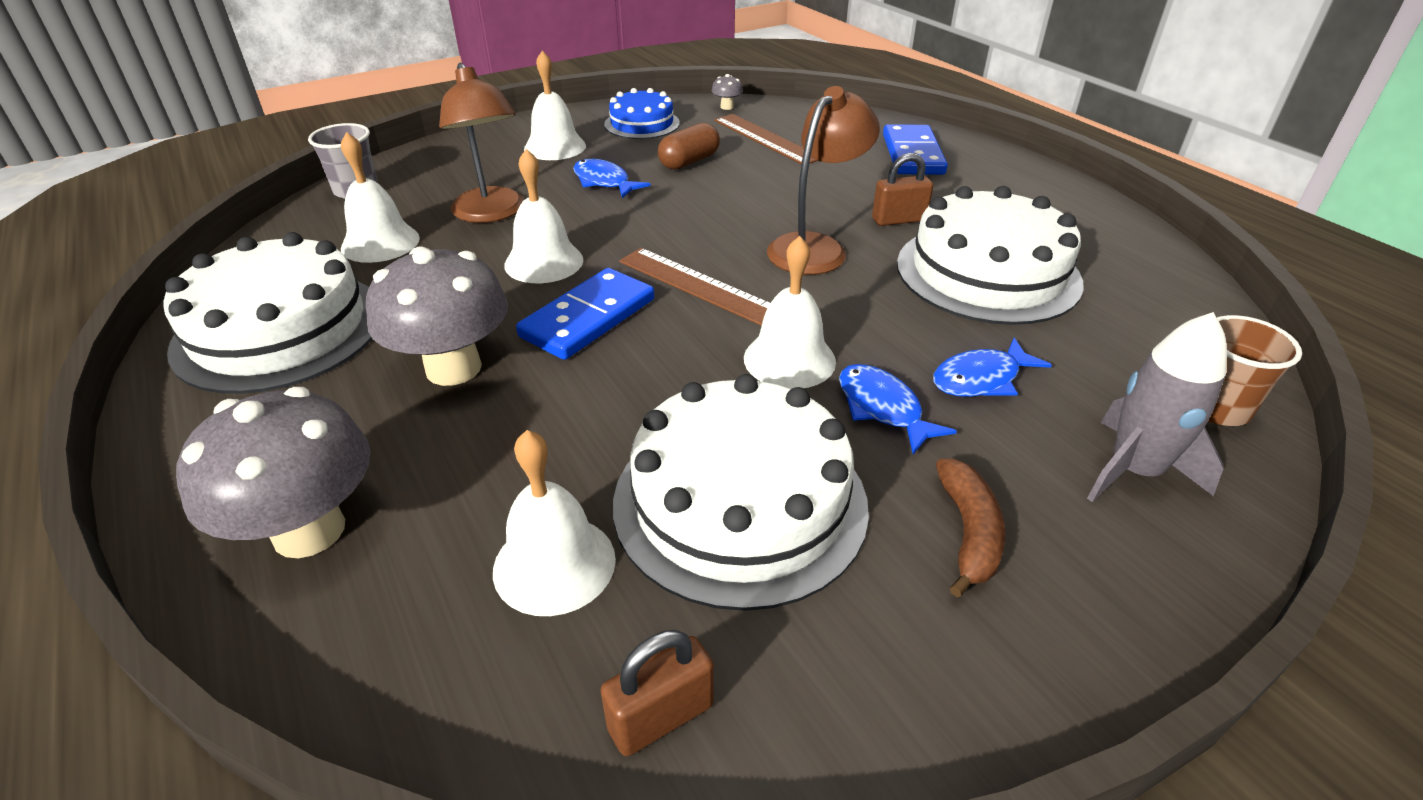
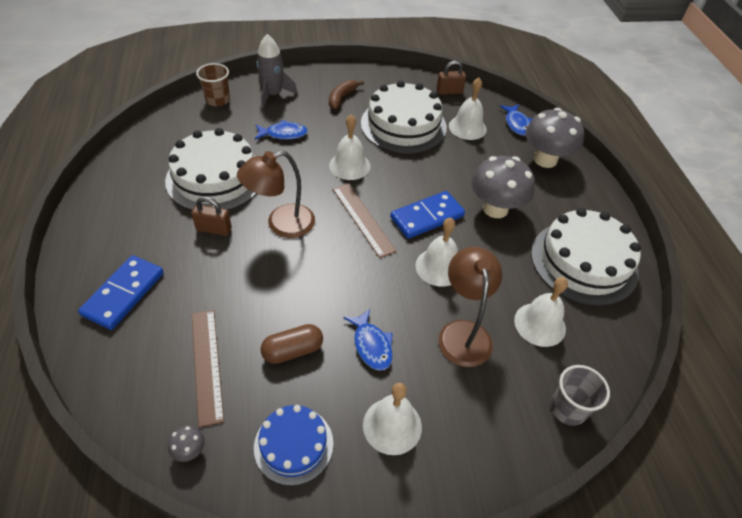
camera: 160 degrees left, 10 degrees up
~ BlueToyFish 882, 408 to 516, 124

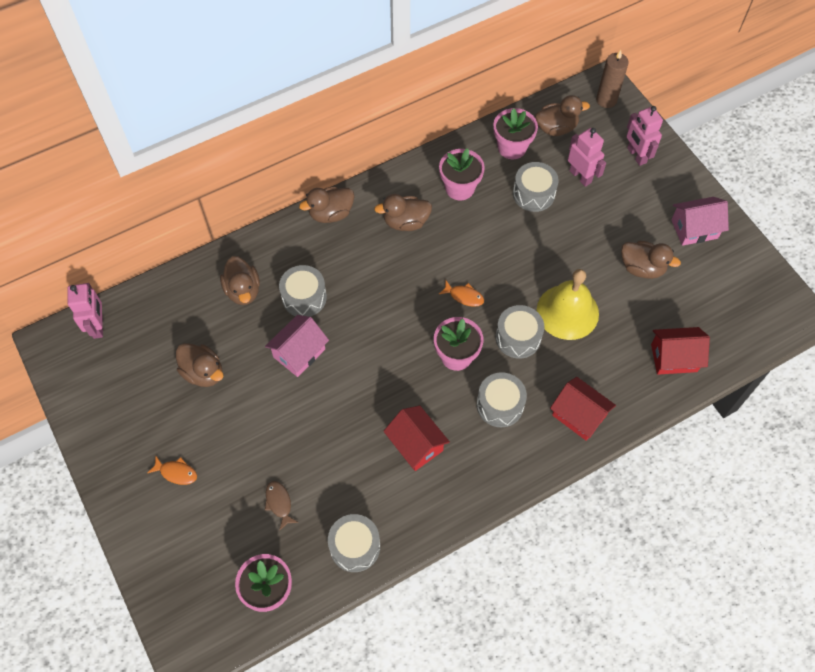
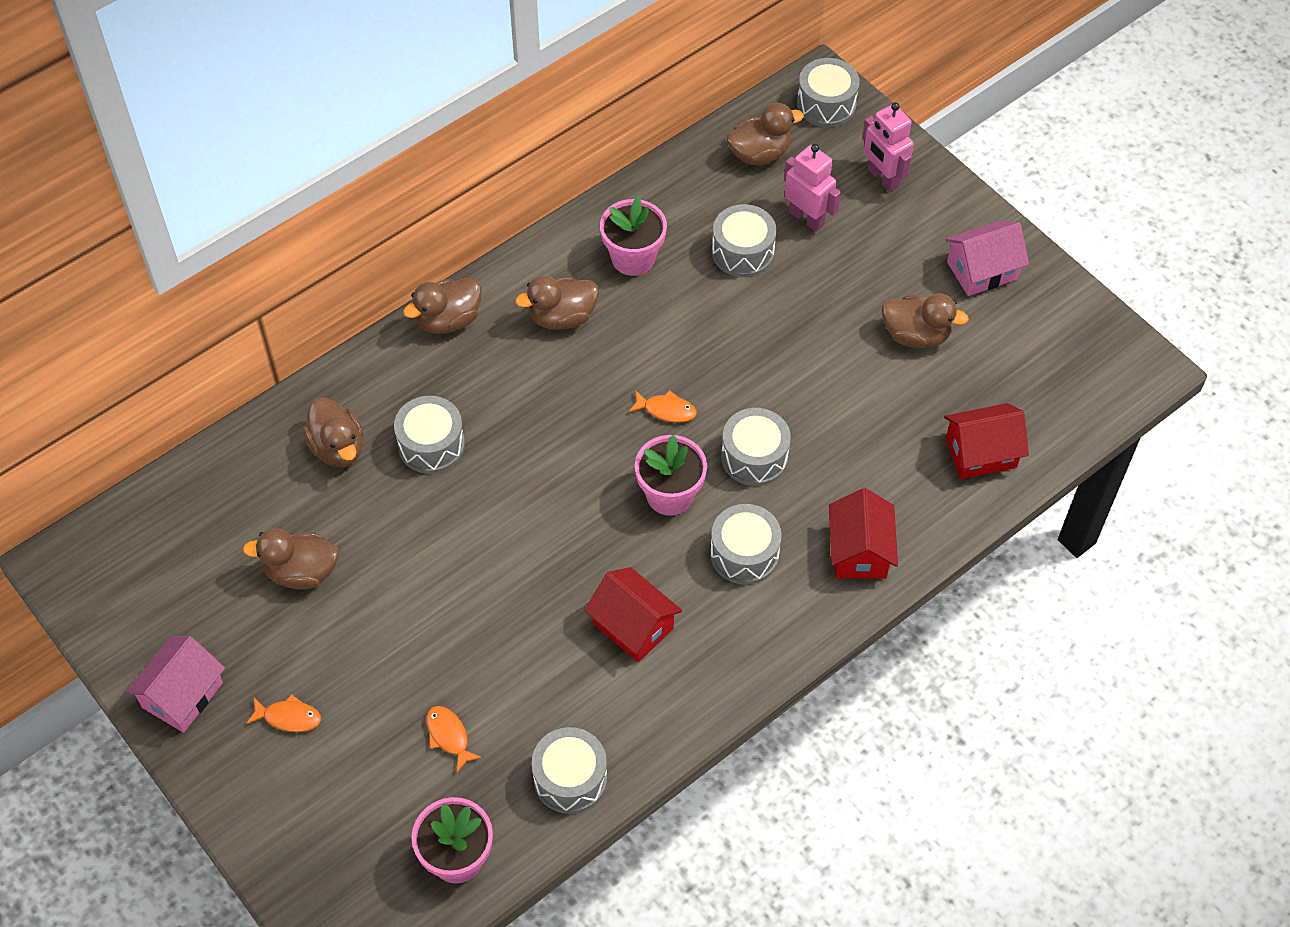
camera: 10 degrees left, 5 degrees down
~ RussetCandle 606, 100 to GrayDrum 826, 104
- RosePinkPlantPot 512, 147
- BrightYellowSchoolBell 567, 312
- RosePinkToyRobot 98, 326
~ RosePinkCottage 299, 353 to 182, 695
~ RussetDuck 203, 372 = 301, 572 150 degrees clockwise
~ RedCottage 579, 415 = 859, 551 60 degrees clockwise
~ RussetToyFish 279, 503 to OrangeToyFish 449, 736

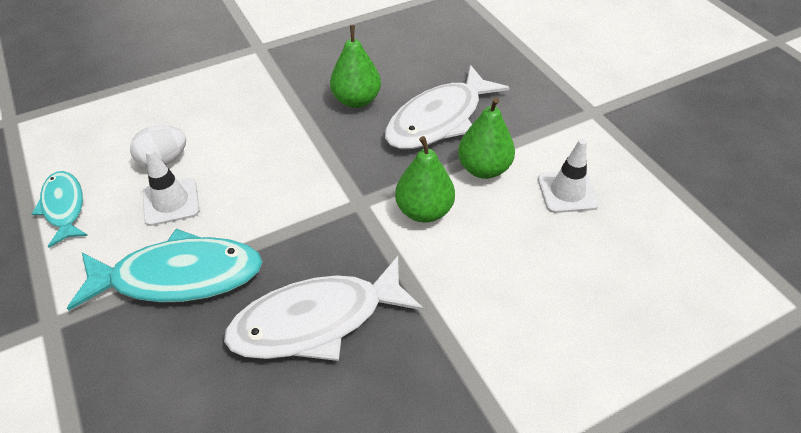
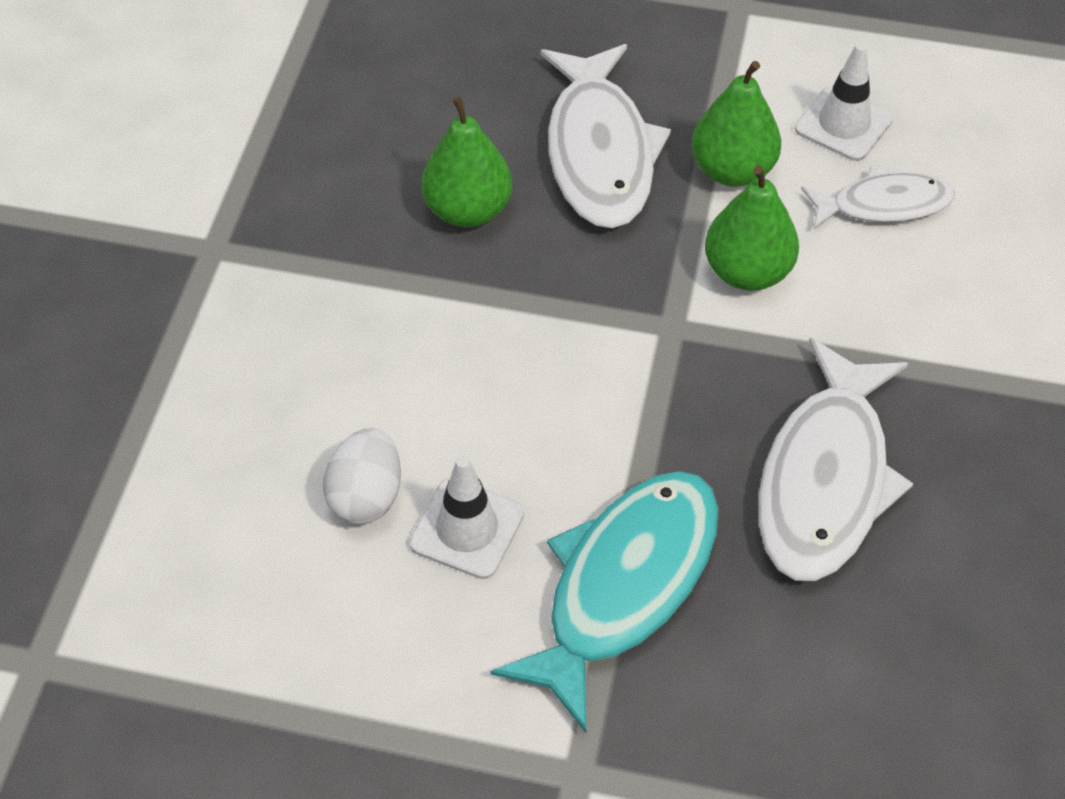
camera: 50 degrees left, 5 degrees up
- AquaToyFish 64, 207
+ PureWhiteToyFish 883, 205

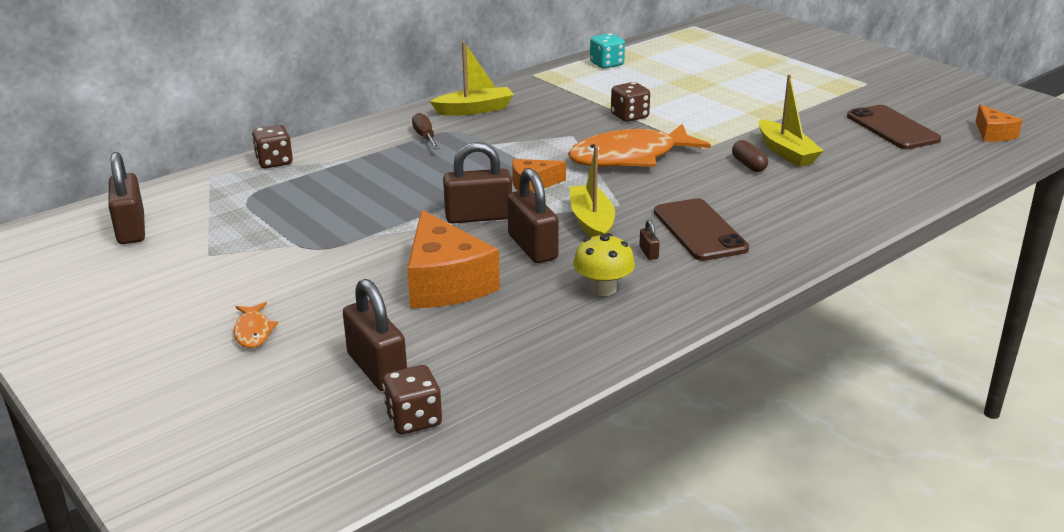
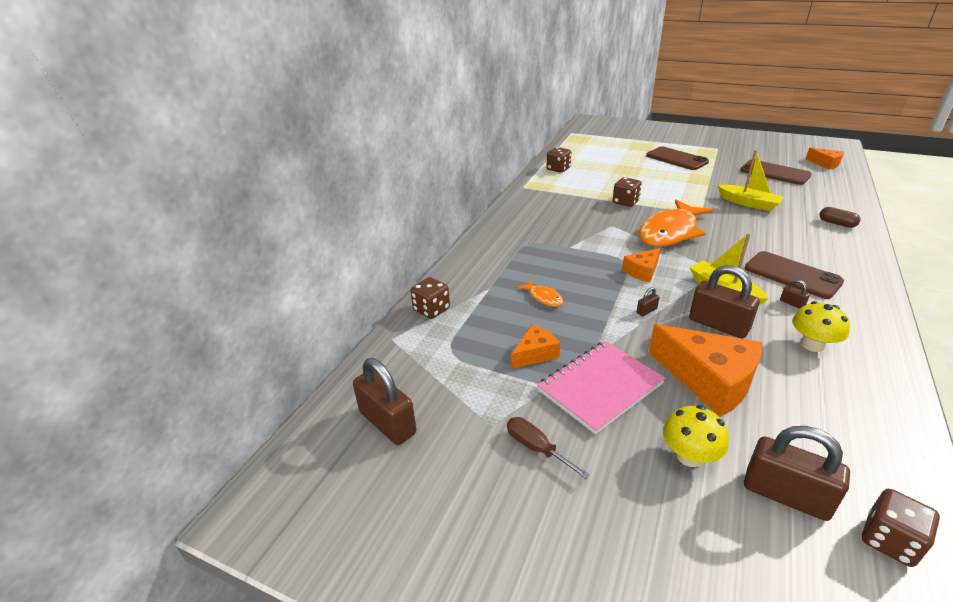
camera: 25 degrees left, 5 degrees up
~ AquaGameDie 606, 64 to RussetGameDie 558, 169
- BrightYellowToyBoat 474, 109
~ RussetScrewdriver 425, 137 to 536, 448
~ RussetPill 749, 165 to 837, 223
~ RussetPadlock 478, 217 = 646, 311 x0.42
~ OrangeToyFish 253, 331 to 543, 297
+ RussetSmartphone 676, 159
+ OrangeCheese 535, 354
+ RosePinkNotepad 600, 387
+ BrightYellowToadstool 689, 456

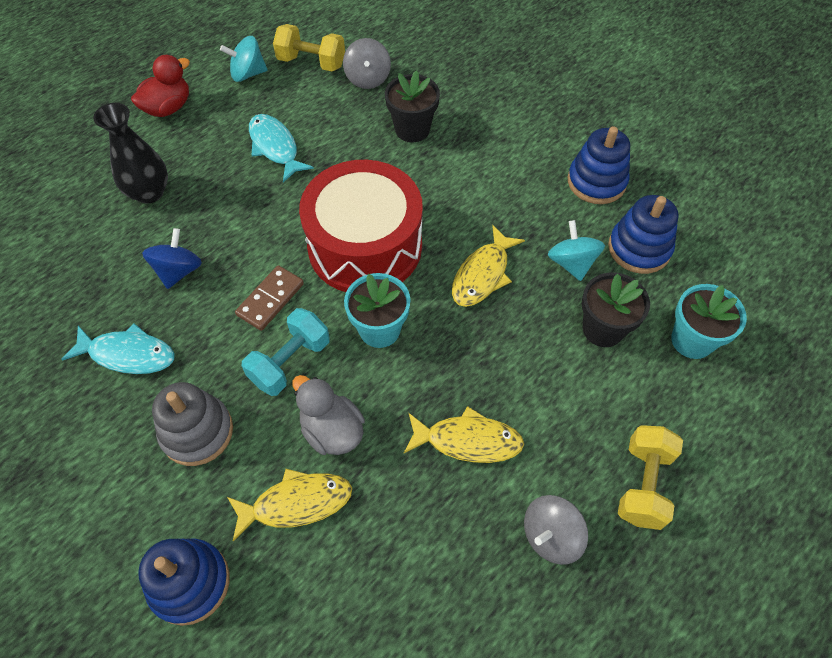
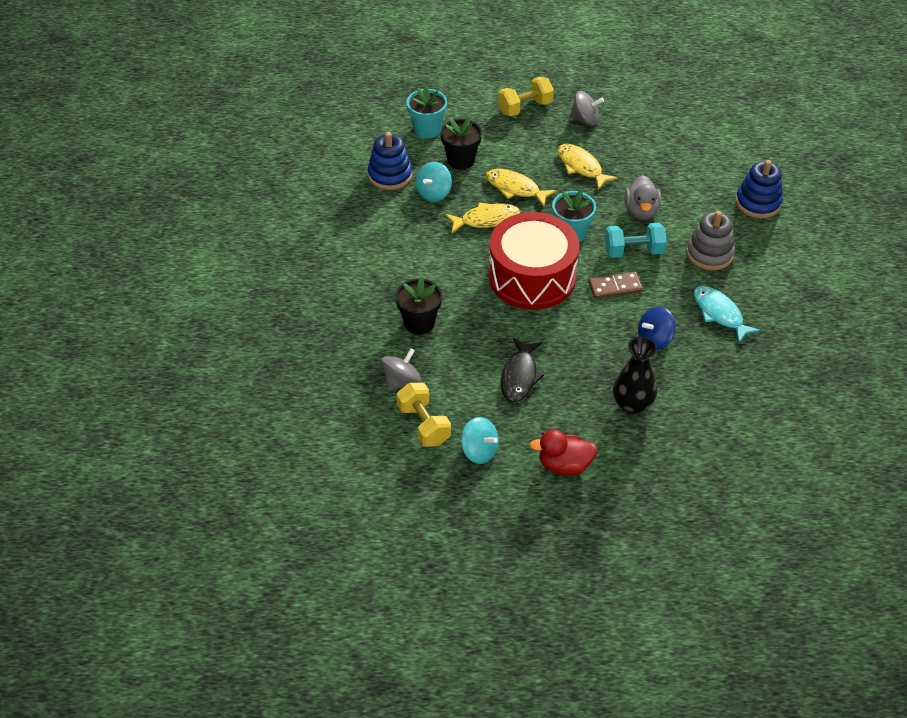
camera: 135 degrees left, 10 degrees down
~ AquaToyFish 275, 147 to EbonyToyFish 519, 376
- BlueStackingToy 596, 182
~ BrightYellowToyFish 296, 503 to 515, 188

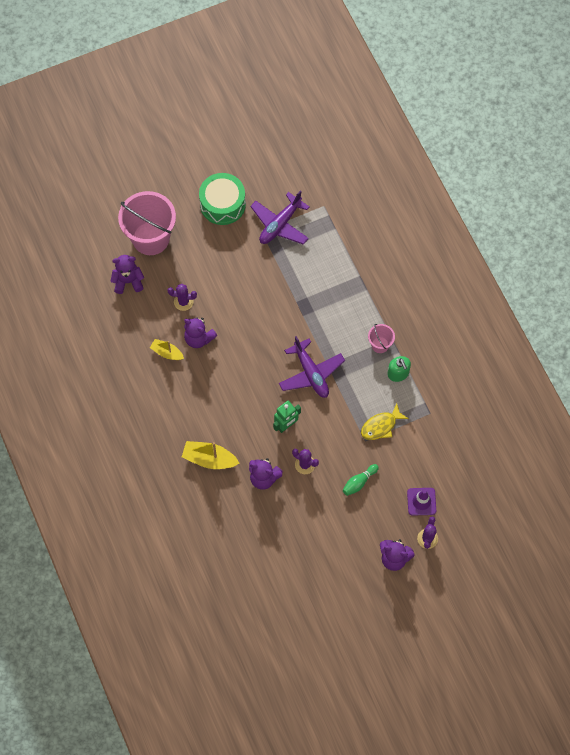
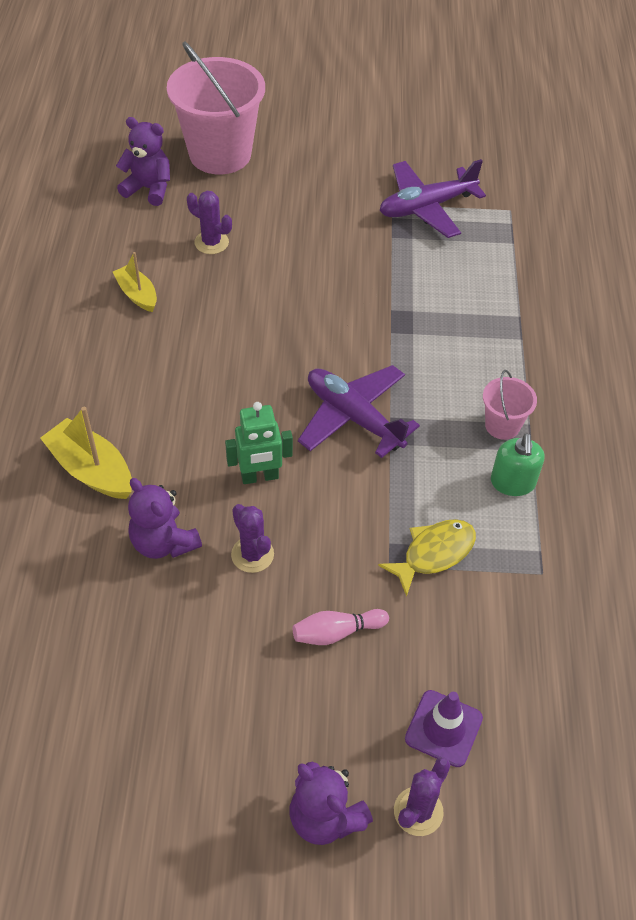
camera: 25 degrees right, 15 degrees down
- GreenDrum 222, 204
- VioletTeddy 199, 338
~ VioletPlane 311, 373 = 353, 417 135 degrees clockwise
~ BrightYellowToyFish 381, 426 = 434, 553 150 degrees clockwise
~ GreenSkittle 359, 482 to RosePinkSkittle 336, 632

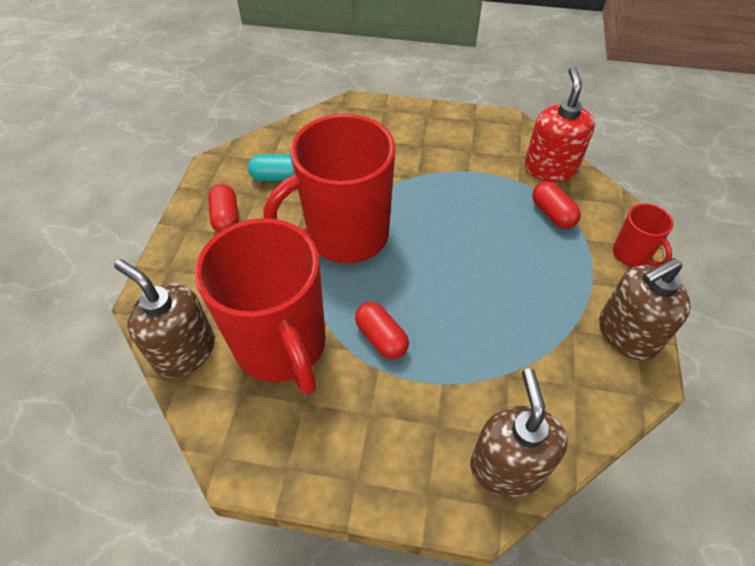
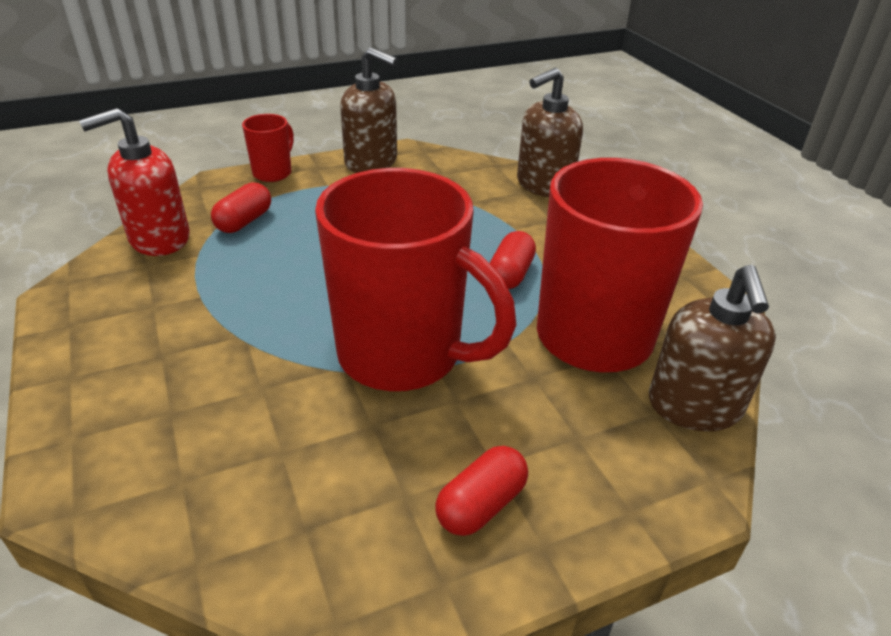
camera: 125 degrees left, 15 degrees down
- AquaPill 277, 177

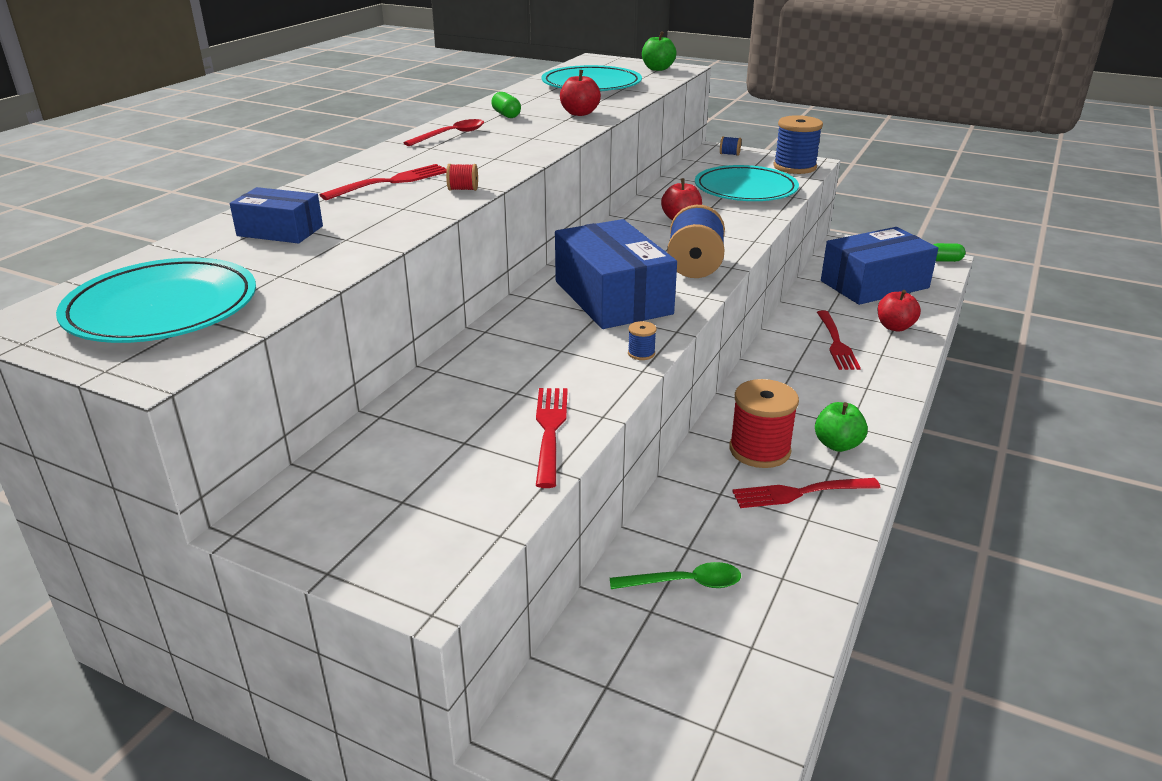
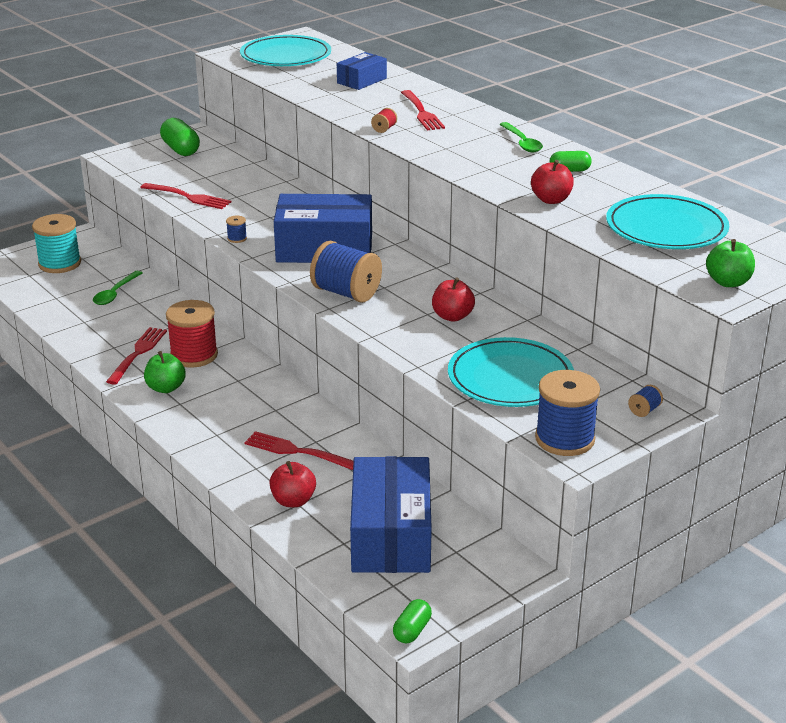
camera: 115 degrees right, 0 degrees up
~ RedTablespoon 451, 135 to GreenTablespoon 522, 143
+ GreenPill 180, 150
+ AquaSpool 60, 263

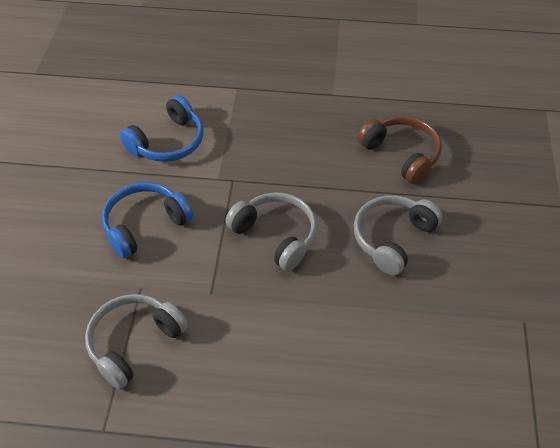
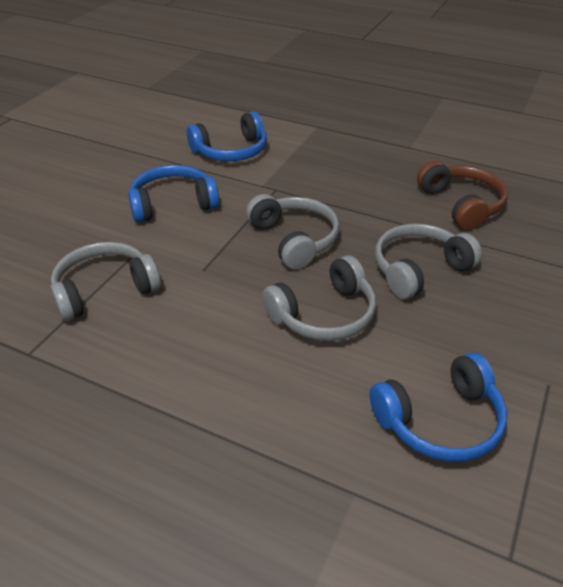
camera: 20 degrees right, 10 degrees down
+ GrayOverEarHeadphones 324, 314
+ BlueOverEarHeadphones 440, 421

